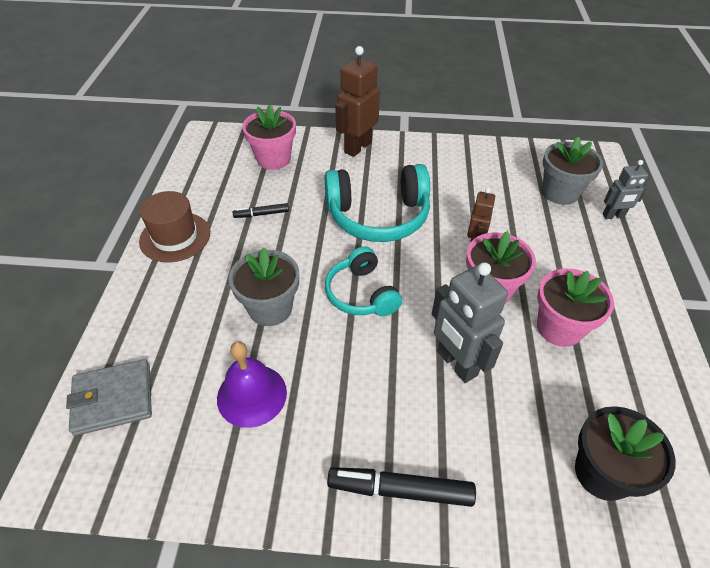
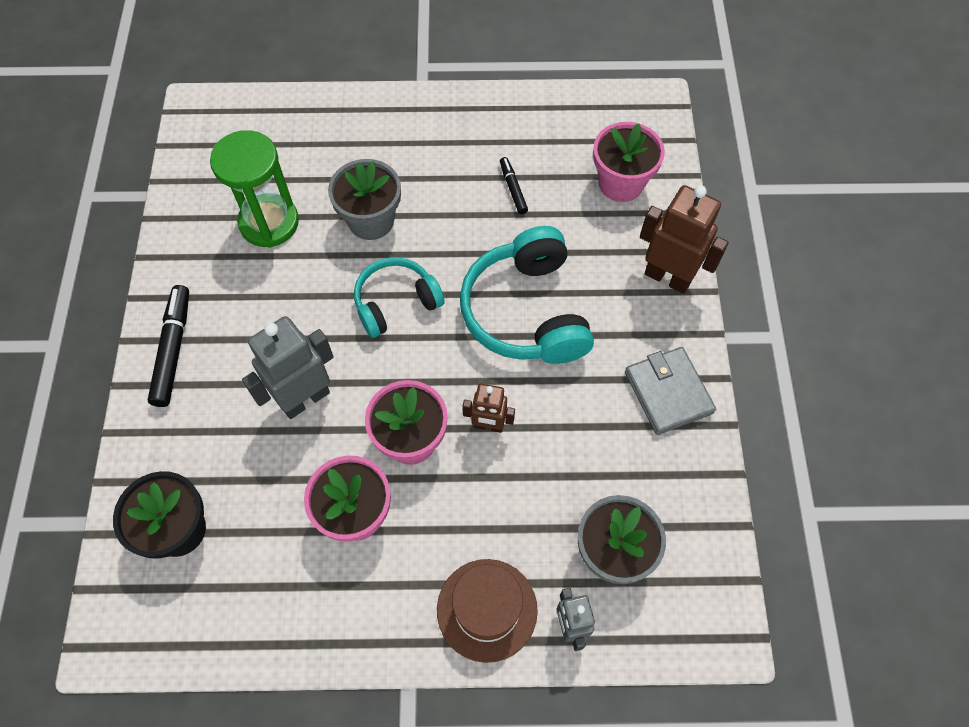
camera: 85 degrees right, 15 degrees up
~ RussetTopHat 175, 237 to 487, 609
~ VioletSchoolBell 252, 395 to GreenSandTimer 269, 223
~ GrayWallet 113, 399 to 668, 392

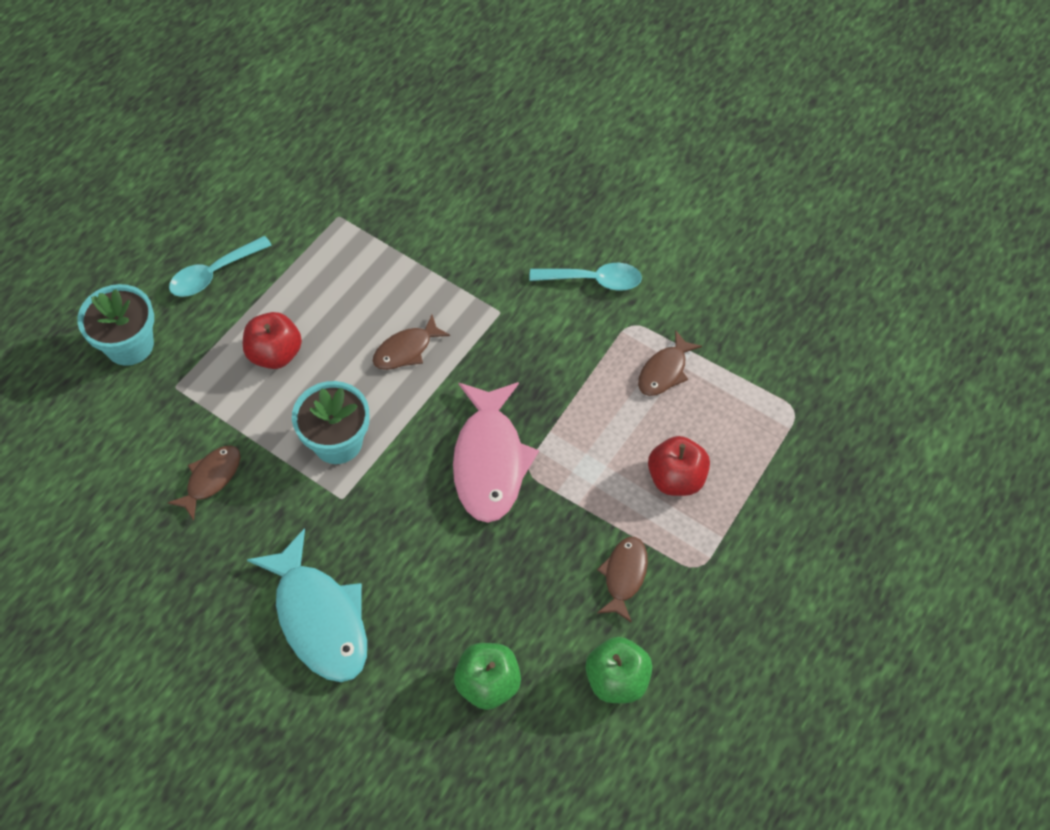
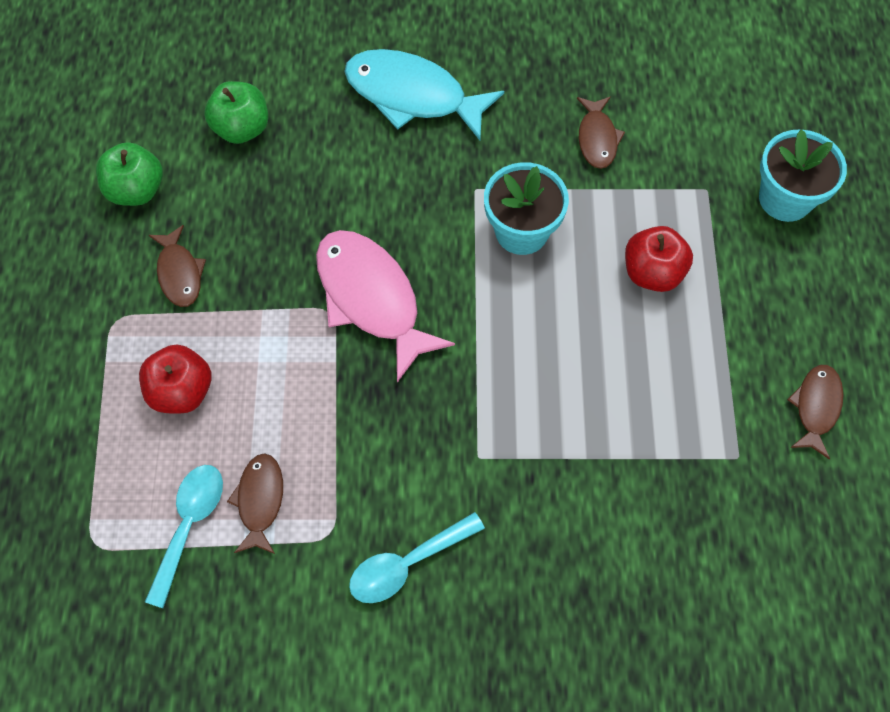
camera: 145 degrees right, 5 degrees up
~ AquaTablespoon 214, 274 to 189, 525
~ RussetToyFish 406, 350 to 816, 407

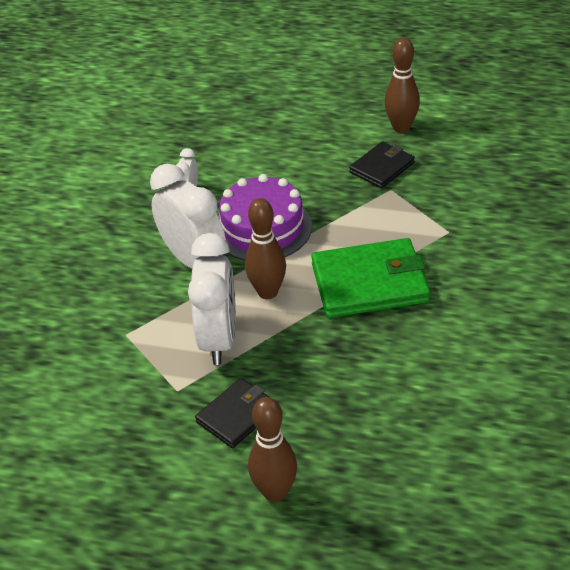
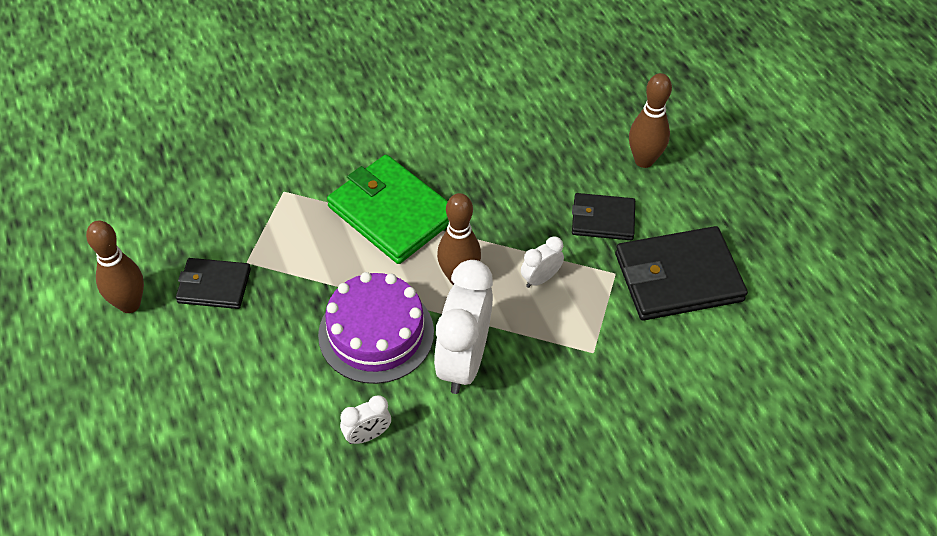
camera: 130 degrees left, 10 degrees up
~ PureWhiteBedsideClock 219, 339 = 540, 278 x0.48
+ EbonyWallet 678, 277

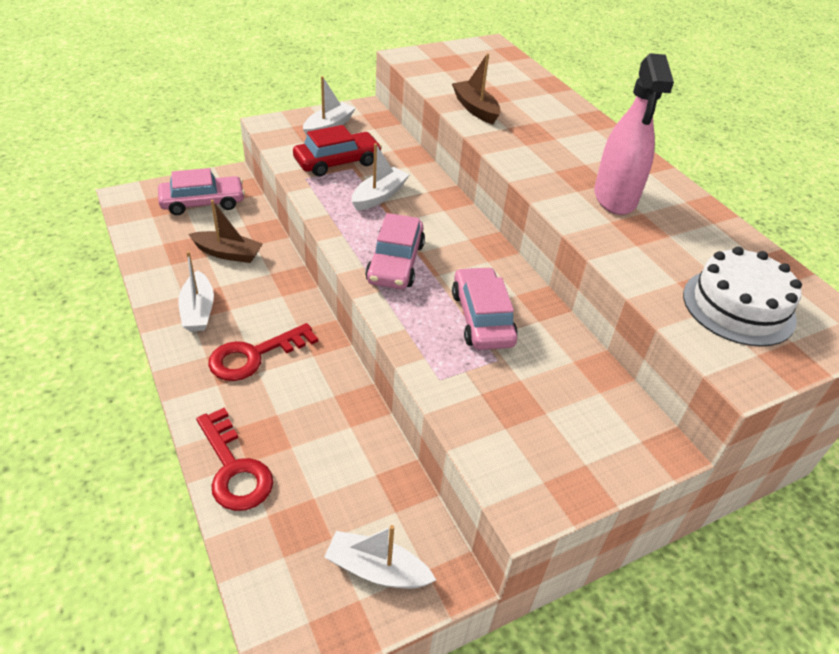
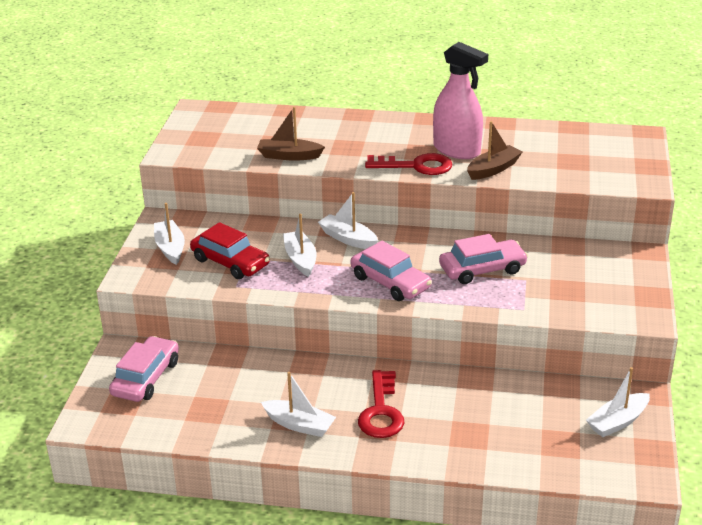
camera: 50 degrees left, 10 degrees down
~ RedCar 337, 162 = 230, 262 120 degrees clockwise
~ RussetToyBoat 228, 253 to 493, 169
- PureWhiteGateau 738, 306
~ RosePinkCar 482, 318 = 482, 269 135 degrees clockwise
~ RedLatchkey 234, 468 to 416, 166
+ PureWhiteToyBoat 348, 239

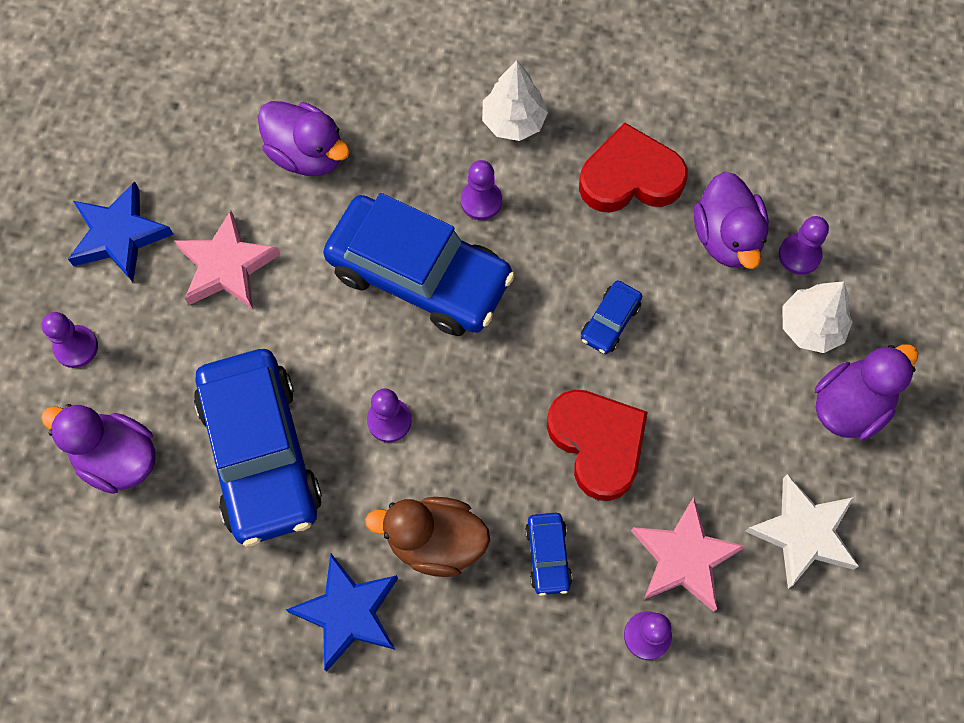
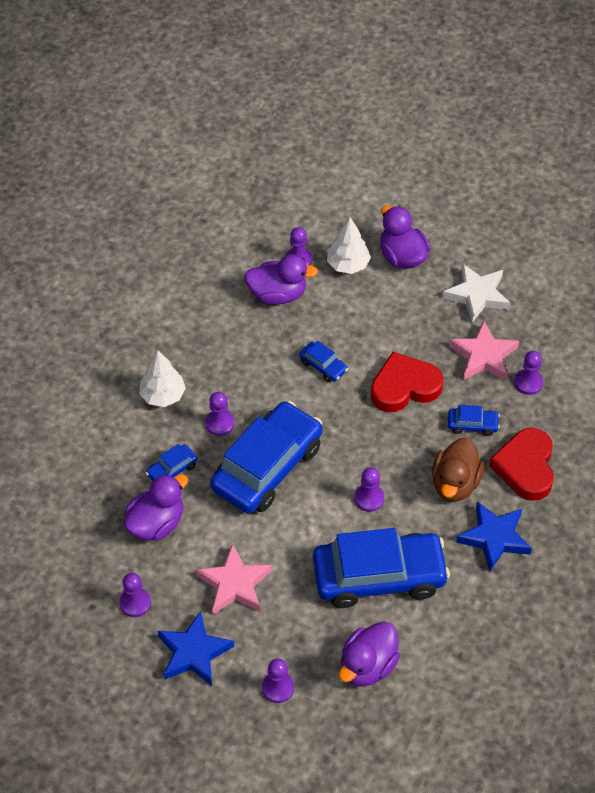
camera: 80 degrees left, 15 degrees down
~ RedLoveHeart 630, 177 to 525, 467
+ BlueCar 172, 469
+ VioletChessPawn 135, 603

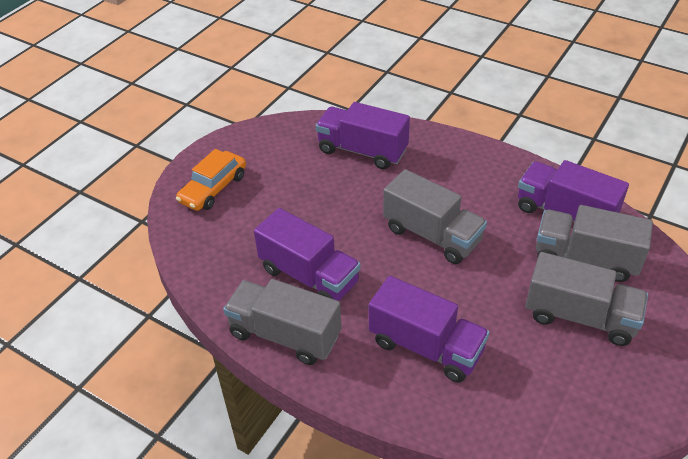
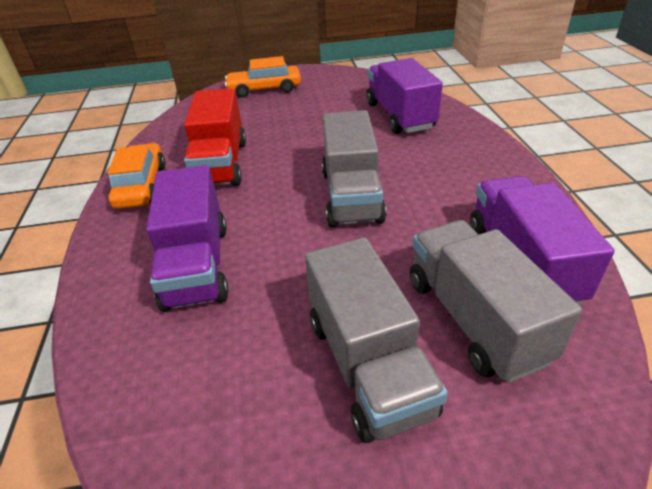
camera: 50 degrees right, 5 degrees down
~ VioletToyTruck 309, 276 to RedToyTruck 220, 164
~ GrayToyTruck 285, 335 to OrangeCar 141, 186

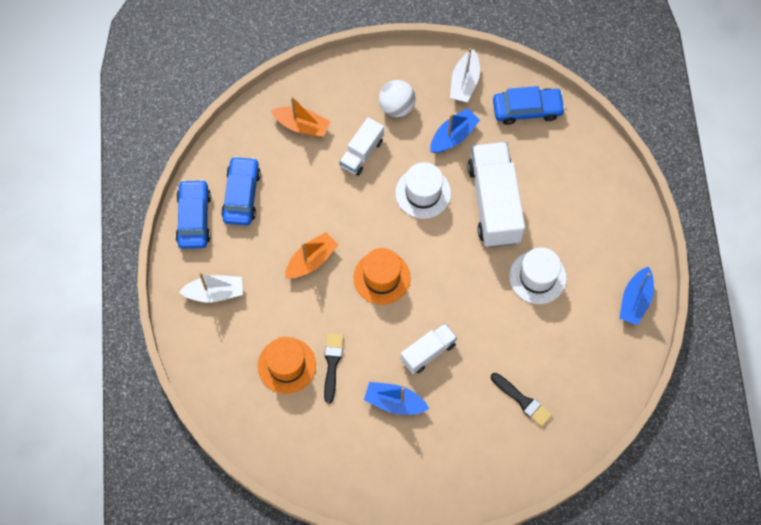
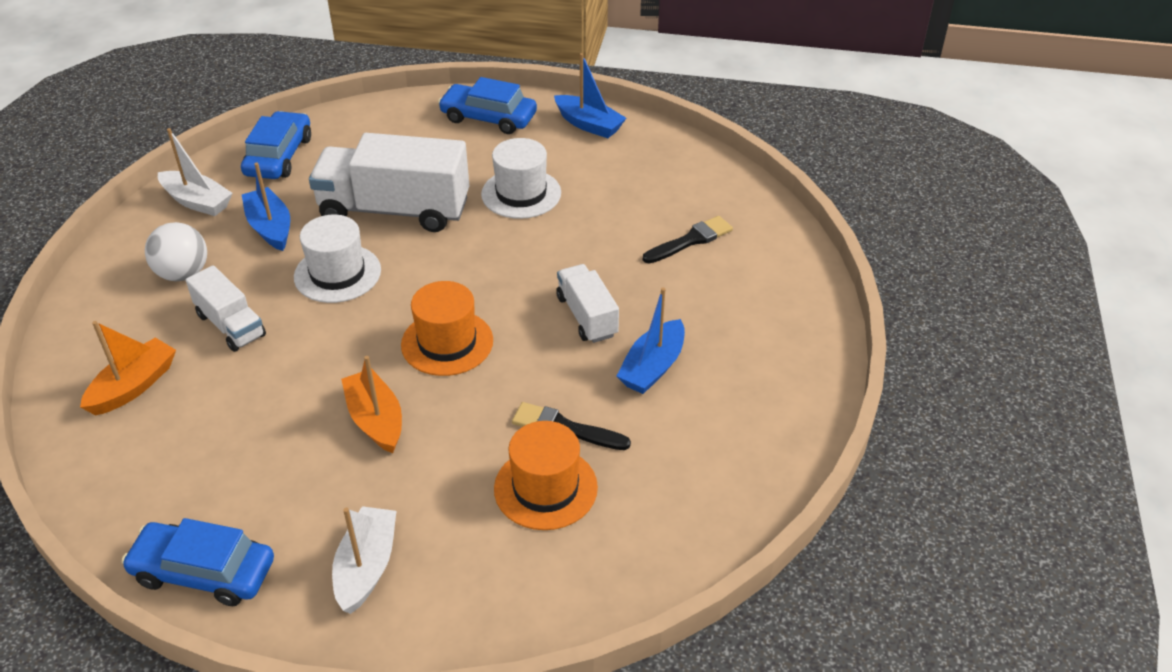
camera: 75 degrees left, 25 degrees down
~ BlueCar 241, 195 to 488, 118

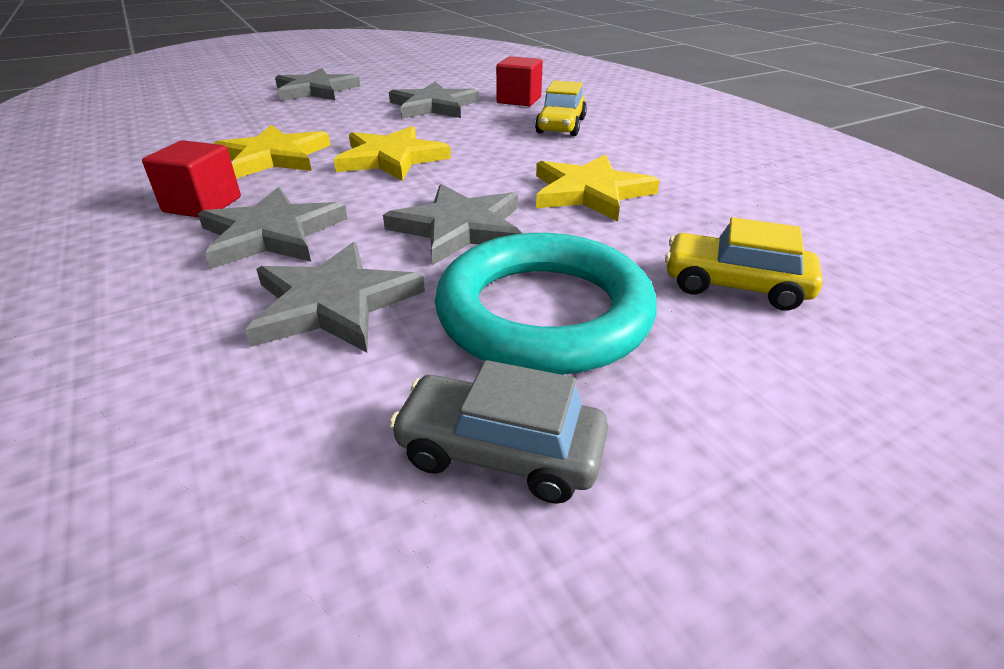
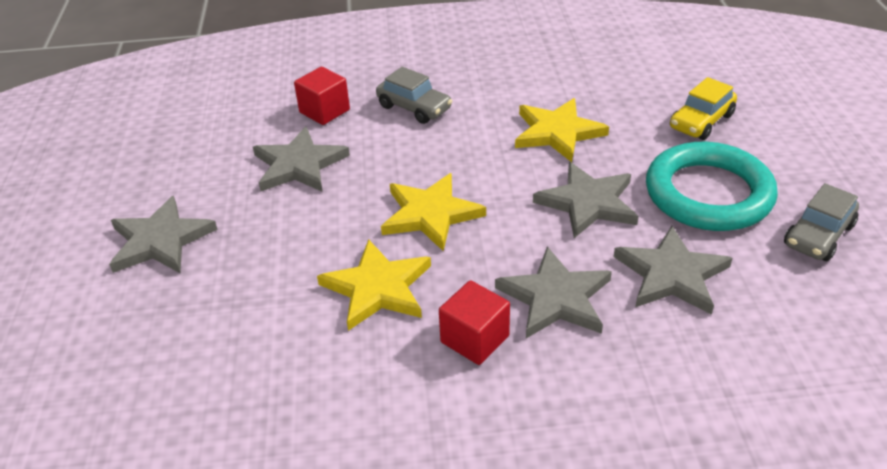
camera: 65 degrees left, 5 degrees up
~ BrightYellowCar 561, 126 to GrayCar 414, 108

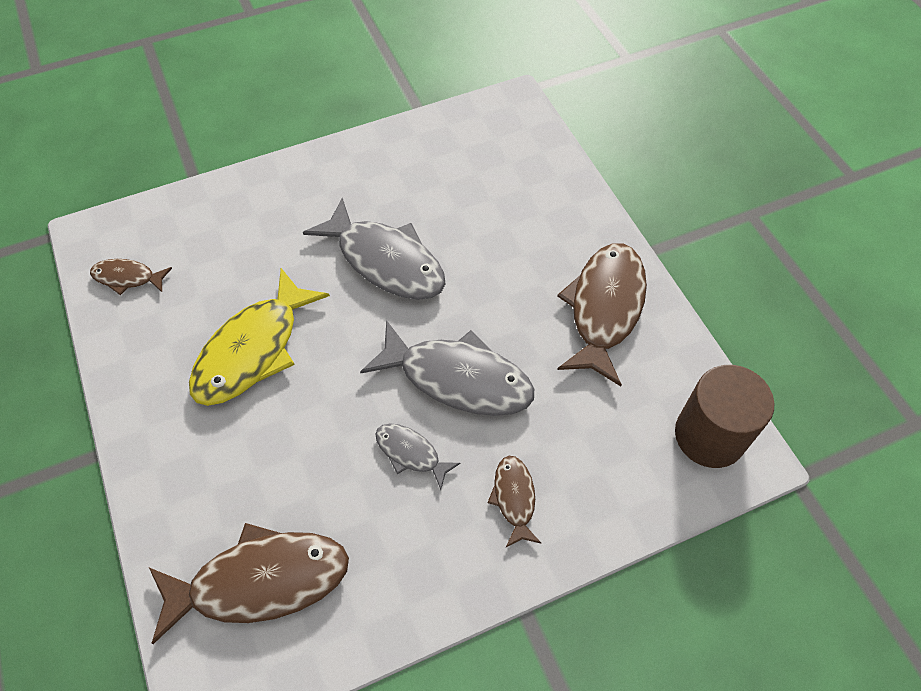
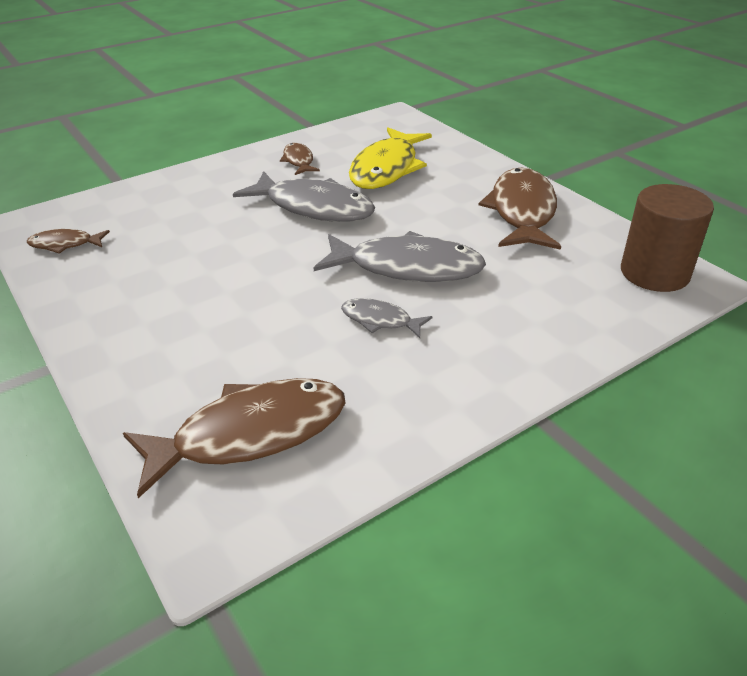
camera: 10 degrees left, 20 degrees down
~ BrightYellowToyFish 253, 350 to 386, 169
~ RussetToyFish 514, 498 to 298, 161

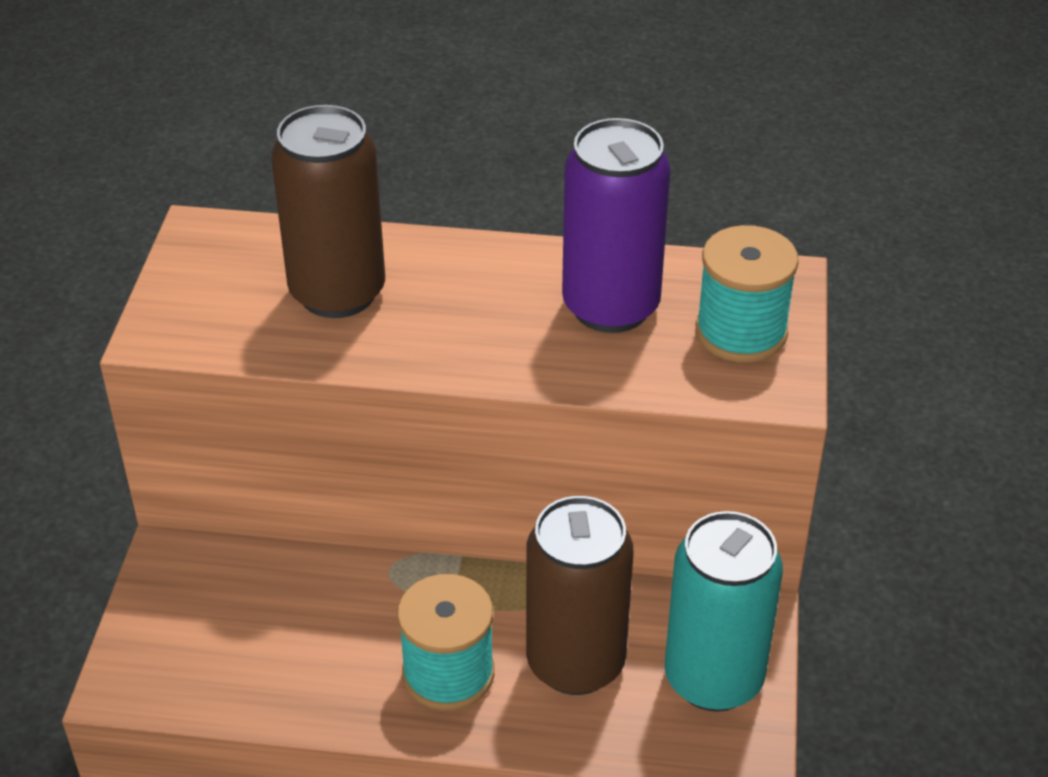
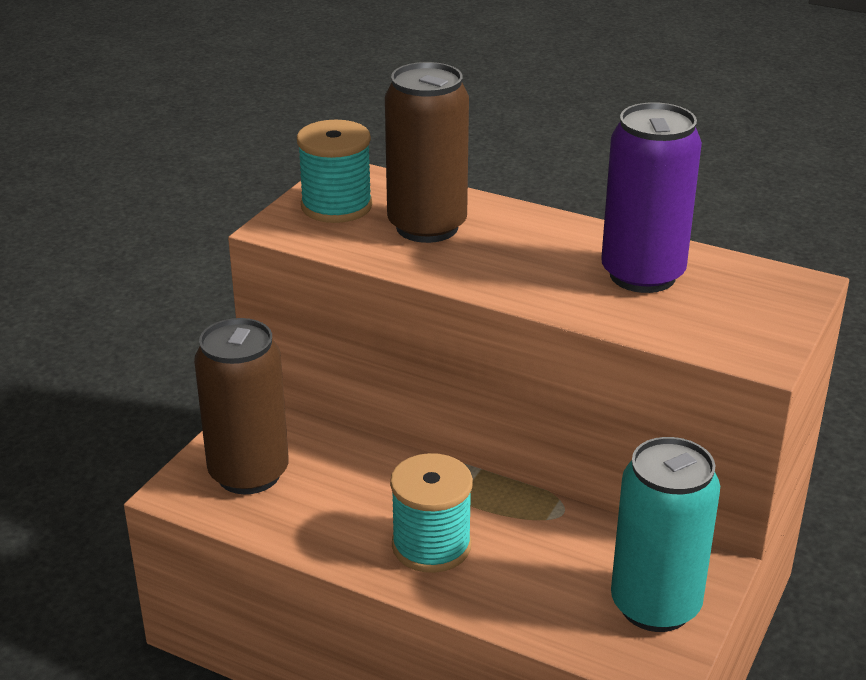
camera: 20 degrees right, 10 degrees down
~ AquaSpool 741, 332 to 336, 206
~ RussetTin 575, 663 to 249, 473

